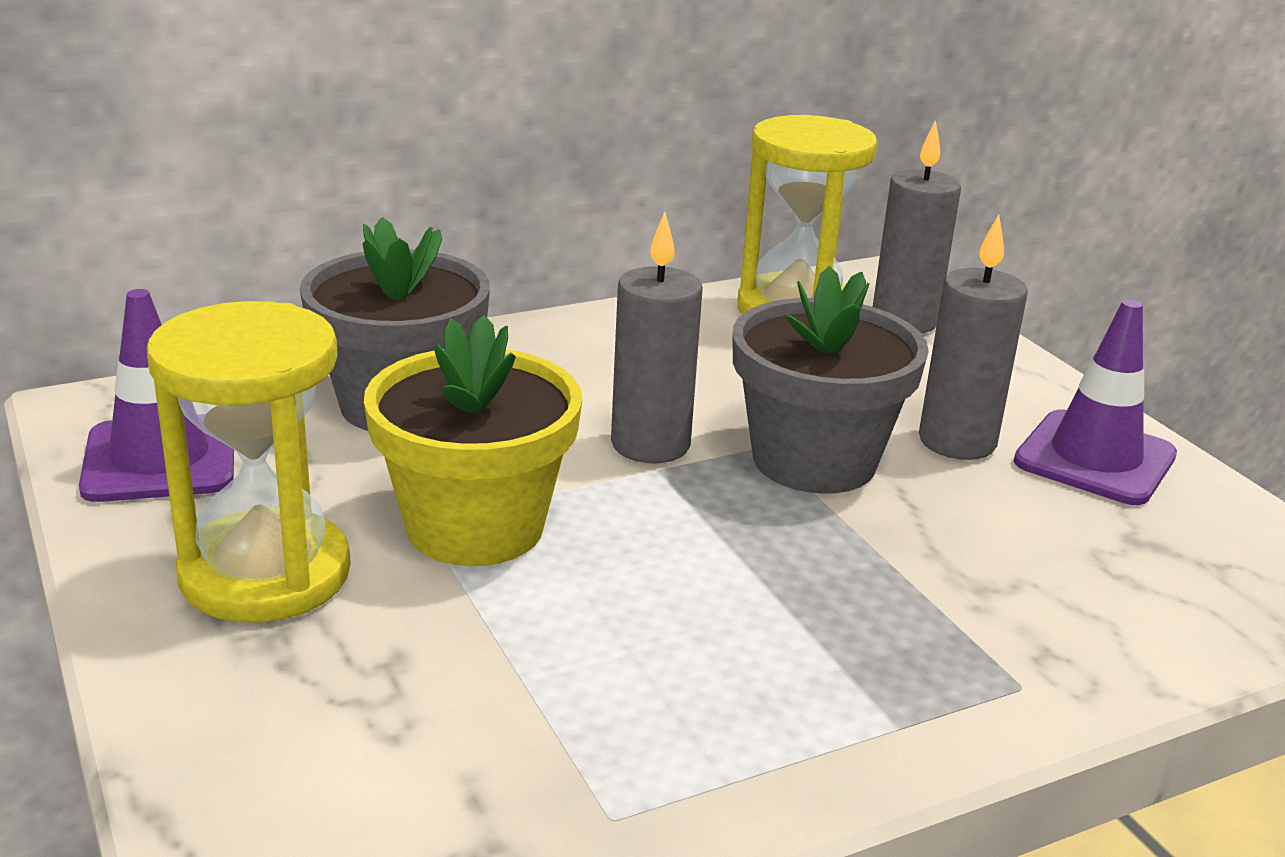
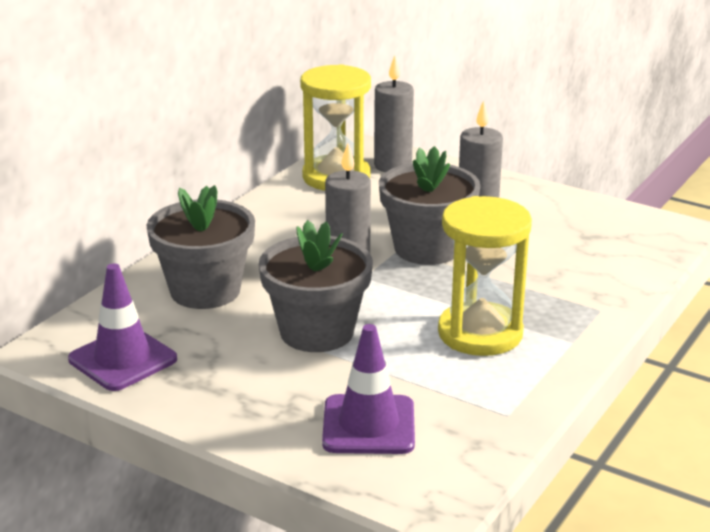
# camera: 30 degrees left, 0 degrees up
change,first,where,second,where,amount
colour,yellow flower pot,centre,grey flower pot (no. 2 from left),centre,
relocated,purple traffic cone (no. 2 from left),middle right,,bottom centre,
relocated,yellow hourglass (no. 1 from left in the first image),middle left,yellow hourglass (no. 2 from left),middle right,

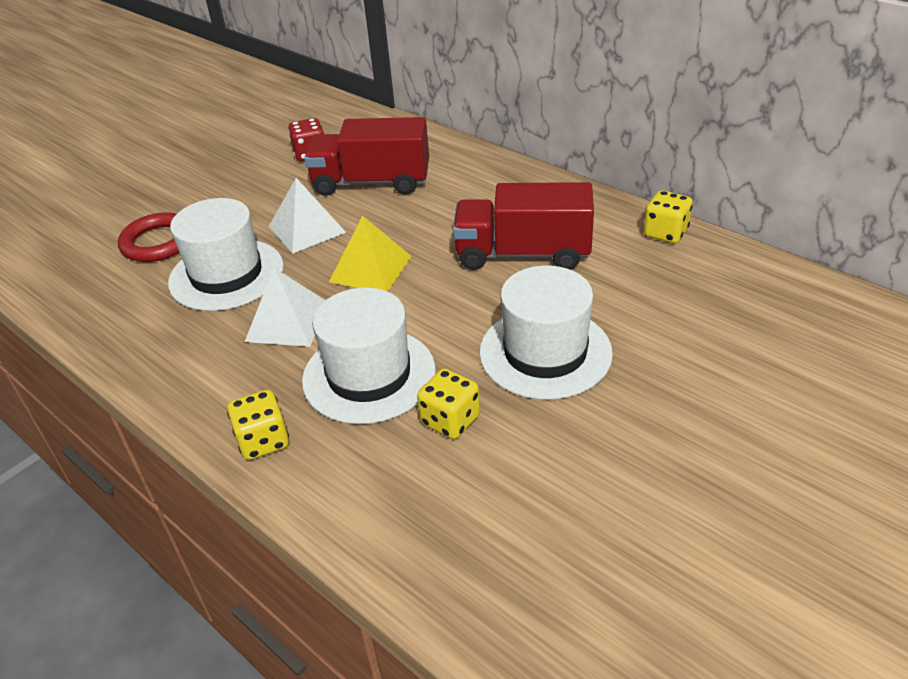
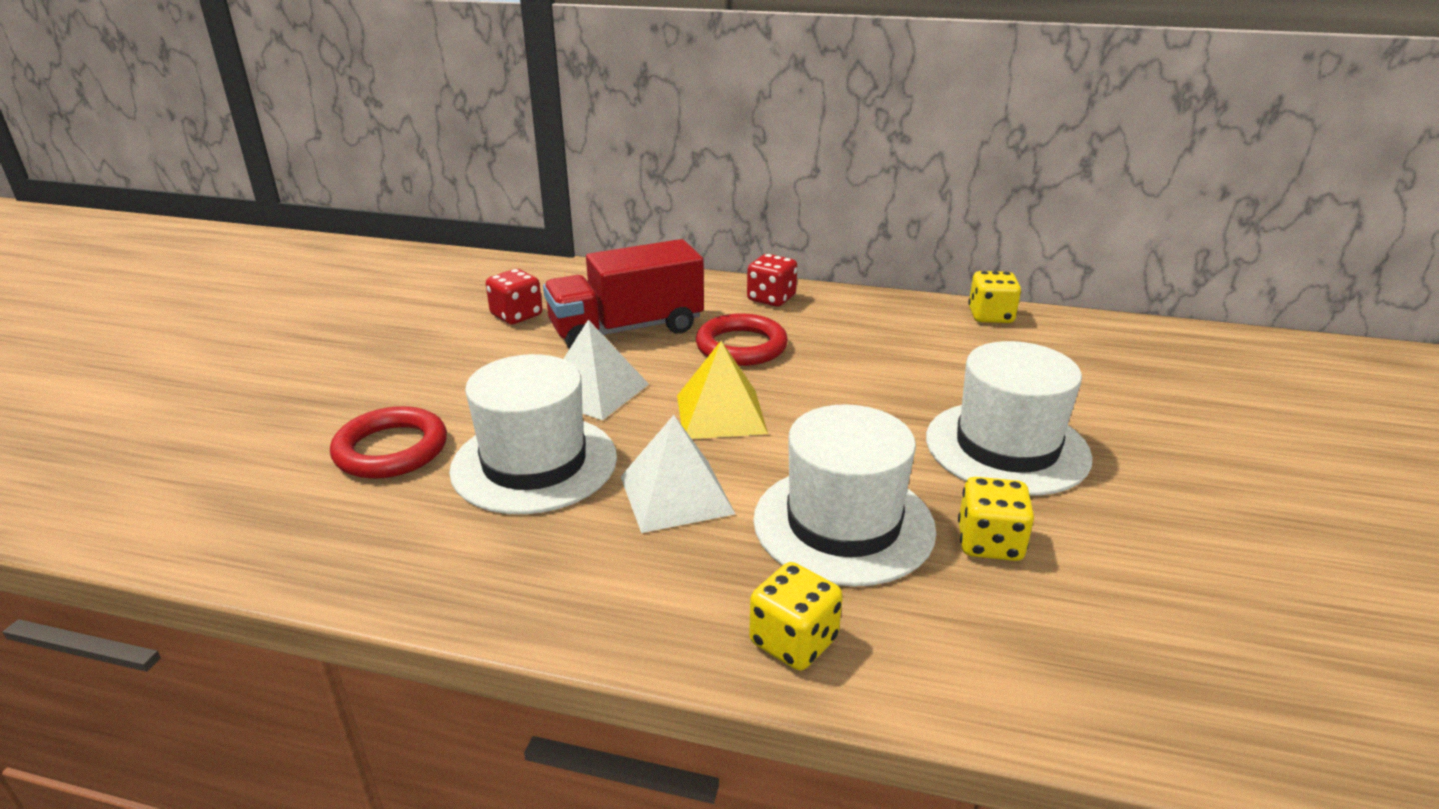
# camera: 30 degrees left, 10 degrees down
change,first,where,second,where,amount
appeared,,,red ring (no. 2 from left),centre,
appeared,,,red dice (no. 2 from left),centre,
missing,red truck (no. 2 from left),top centre,,,

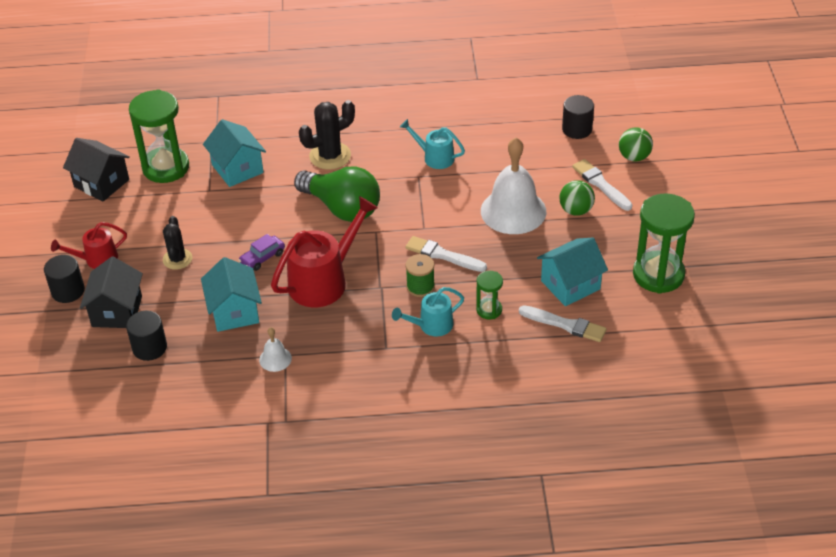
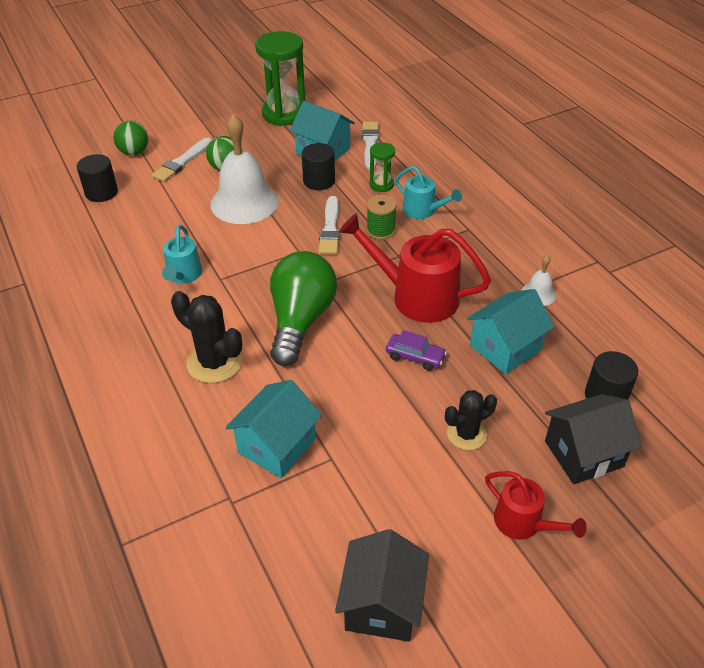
# camera: 115 degrees left, 0 degrees up
change,first,where,second,where,amount
relocated,black cylinder (no. 1 from left in the first image),middle left,black cylinder (no. 2 from left),top centre,
missing,green hourglass (no. 1 from left),top left,,,

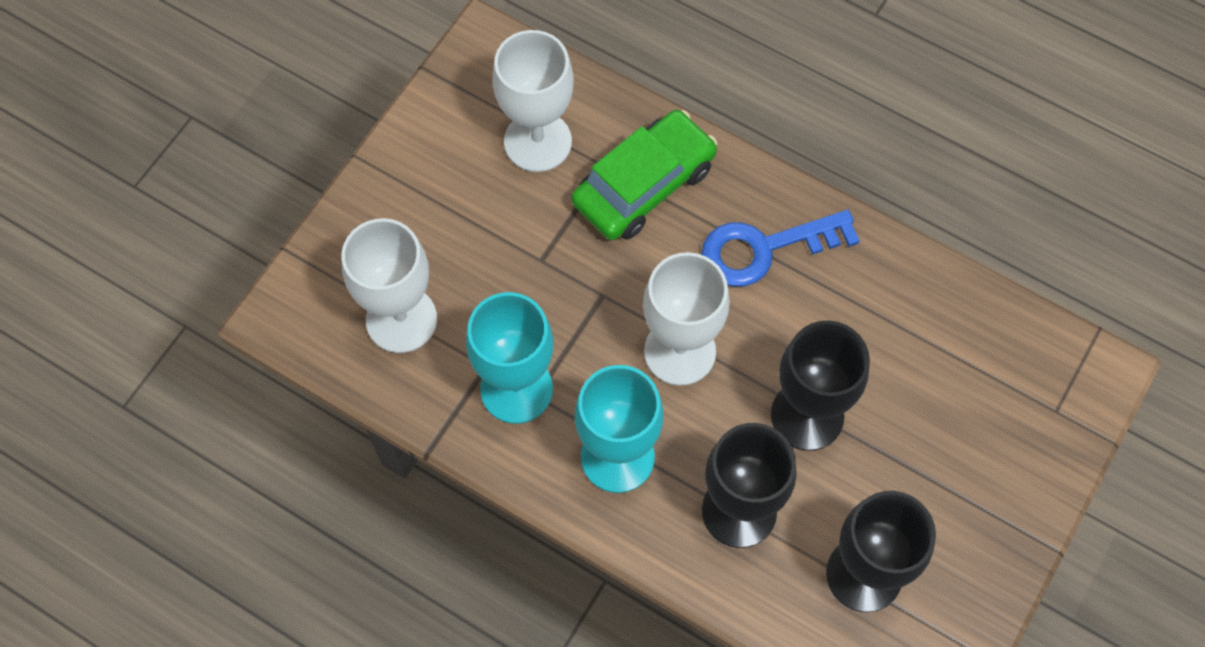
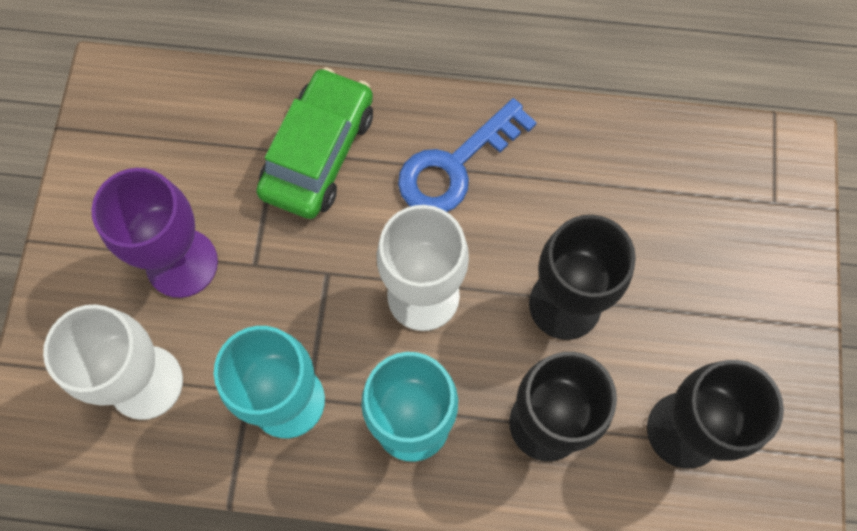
# camera: 25 degrees left, 5 degrees up
change,first,where,second,where,amount
appeared,,,purple goblet,middle left,
missing,white goblet (no. 2 from left),top centre,,,

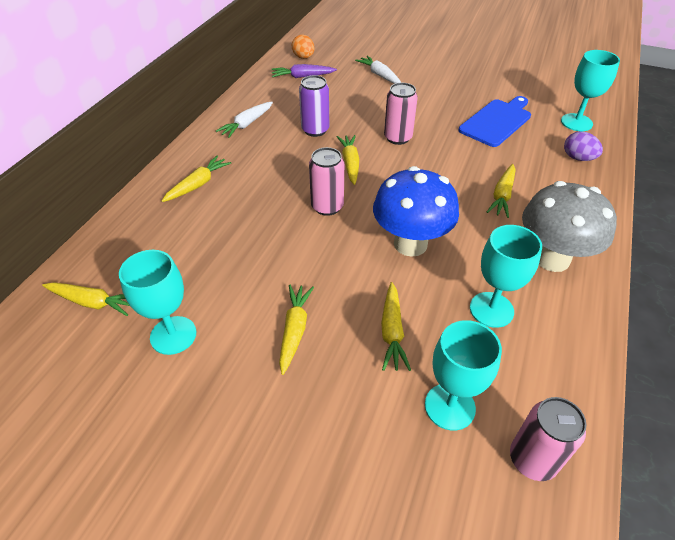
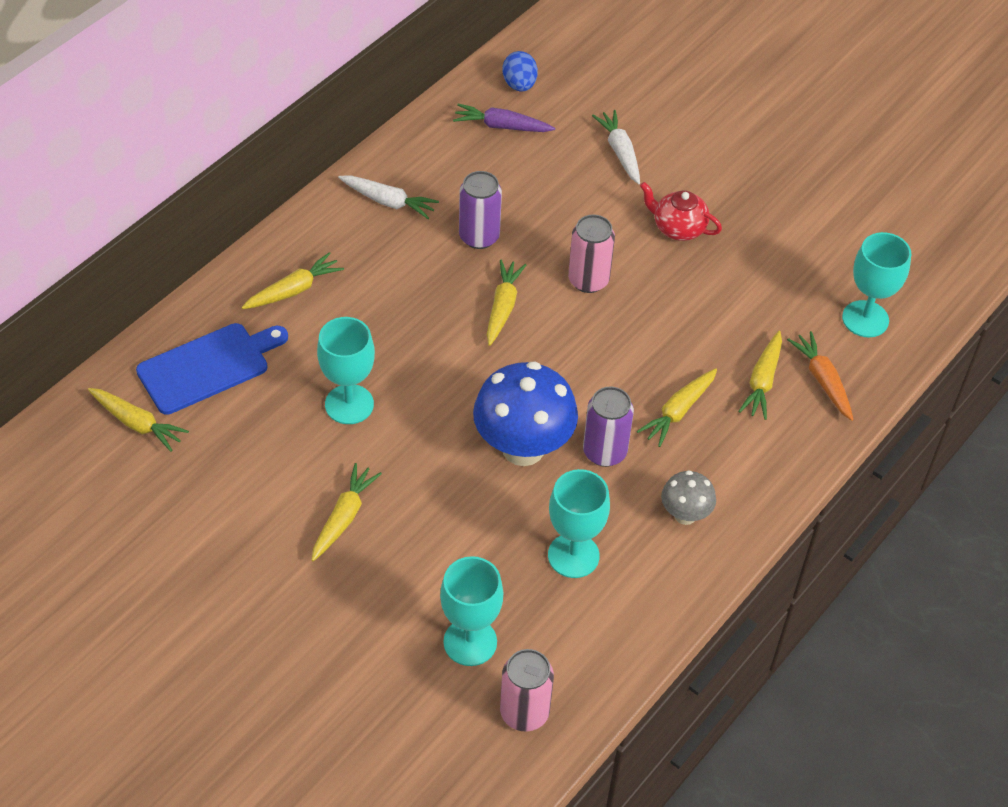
# camera: 15 degrees right, 5 degrees up
change,first,where,second,where,amount
relocated,blue cutting board,top right,,middle left,
relocated,turquoise goblet (no. 1 from left),middle left,,centre,
spun,white carrot (no. 1 from left),top centre,,top centre,120 degrees counterclockwise
colour,orange egg,top centre,blue egg,top centre,
appeared,,,purple can (no. 2 from left),centre,
appeared,,,red teapot,top right,
size,grey mushroom,middle right,,middle right,x0.52
relocated,yellow carrot (no. 5 from left in the first image),centre,yellow carrot (no. 6 from left),middle right,
exchanged,purple egg,top right,orange carrot,middle right,
missing,pink can (no. 1 from left),centre,,,

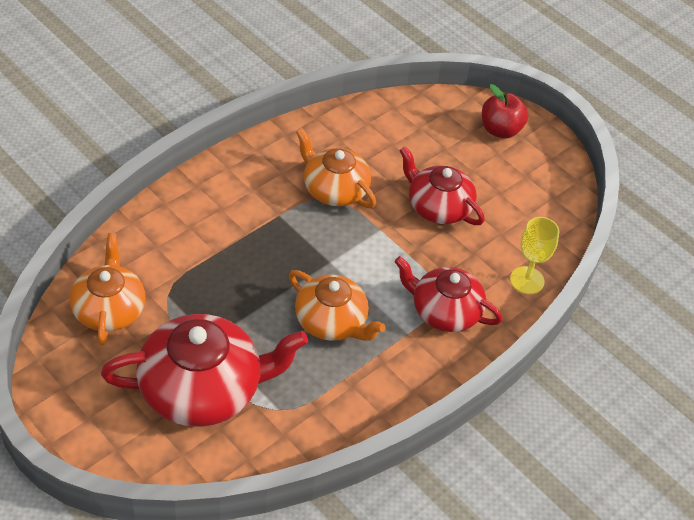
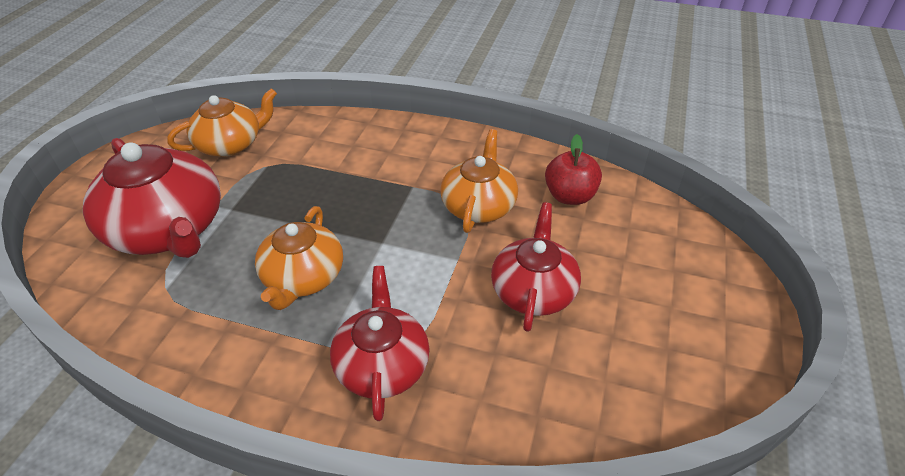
# camera: 65 degrees right, 5 degrees down
change,first,where,second,where,amount
relocated,red apple,top right,,centre,
missing,yellow goblet,middle right,,,

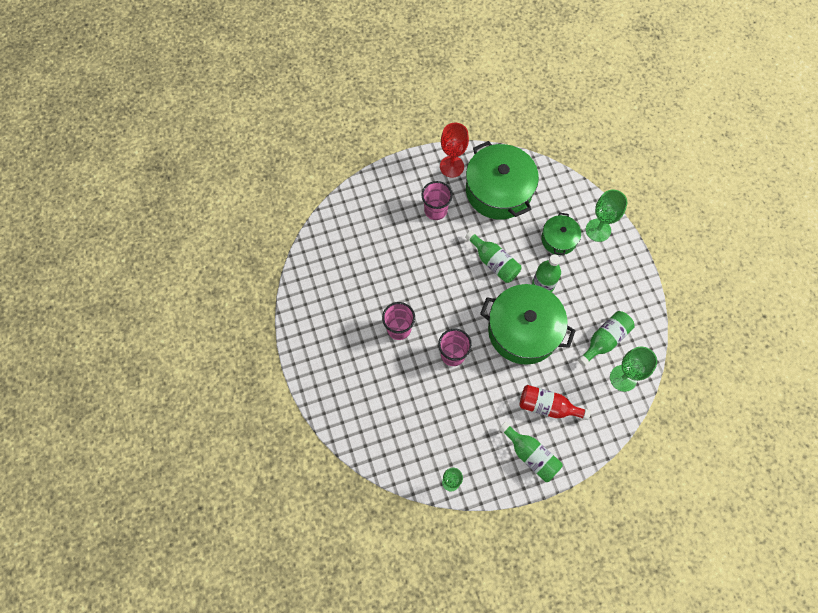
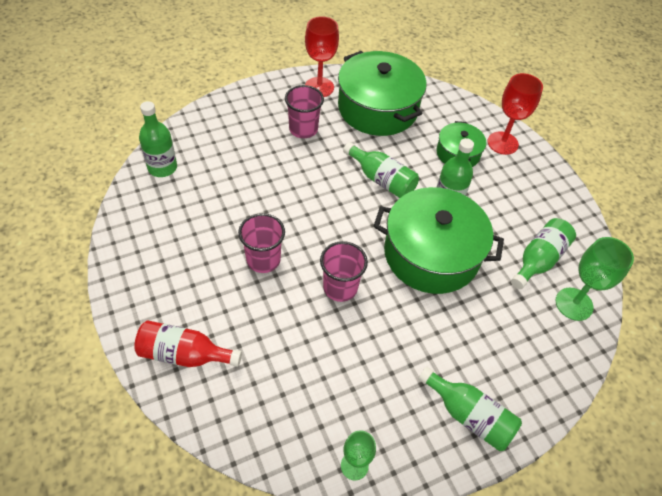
# camera: 10 degrees left, 15 degrees down
change,first,where,second,where,amount
relocated,red bottle,middle right,,bottom left,
appeared,,,green bottle (no. 1 from left),top left,
colour,green goblet (no. 2 from left),middle right,red goblet (no. 2 from left),top right,

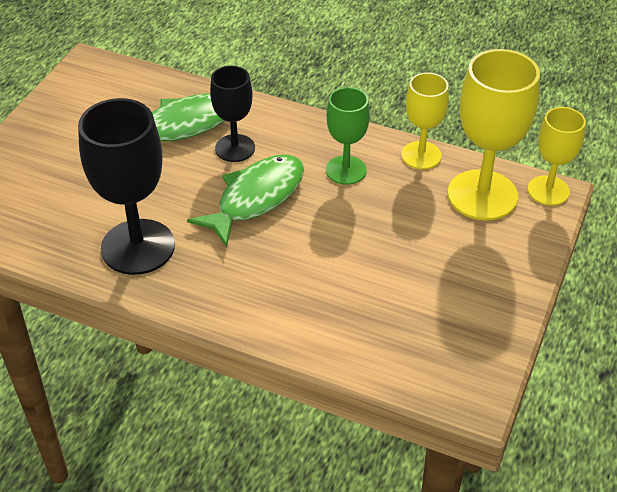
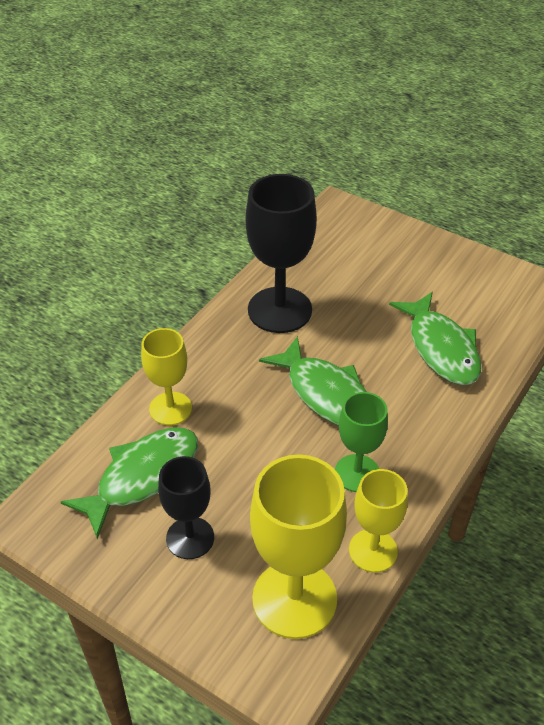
# camera: 100 degrees right, 0 degrees up
change,first,where,second,where,amount
appeared,,,green fish (no. 1 from left),middle left,
relocated,yellow goblet (no. 3 from left in the first image),top right,yellow goblet (no. 1 from left),middle left,
relocated,black goblet (no. 2 from left in the first image),top centre,black goblet (no. 1 from left),bottom centre,

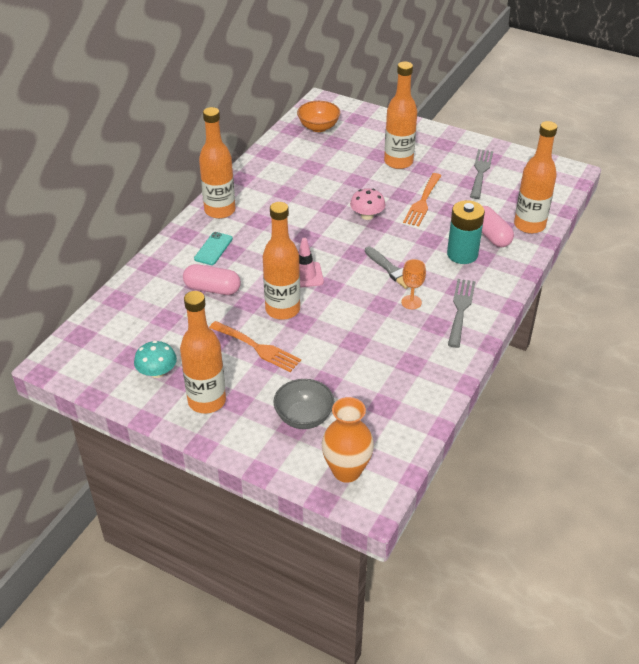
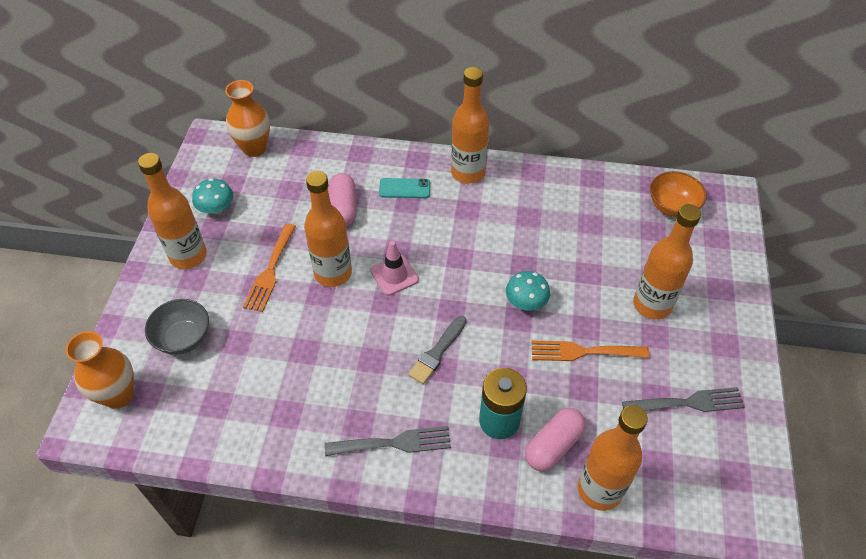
# camera: 70 degrees right, 10 degrees up
change,first,where,second,where,amount
appeared,,,orange vase (no. 2 from left),top left,
colour,pink mushroom,top centre,turquoise mushroom (no. 2 from left),centre,
missing,orange goblet,centre,,,

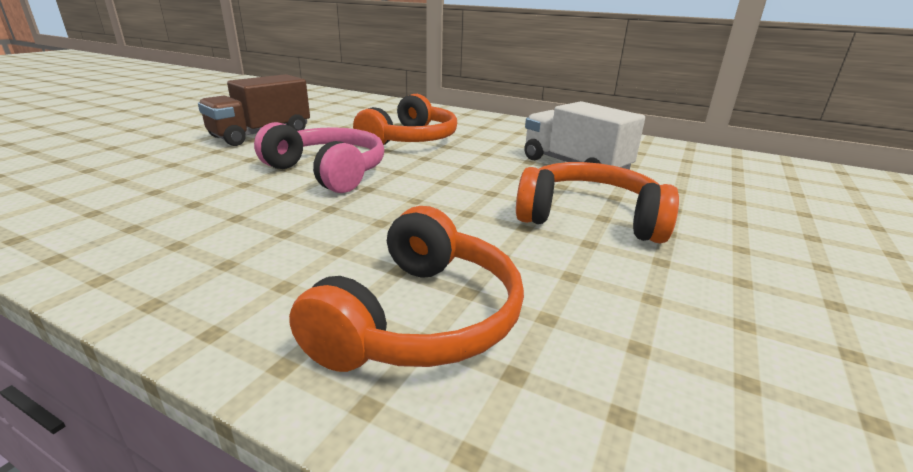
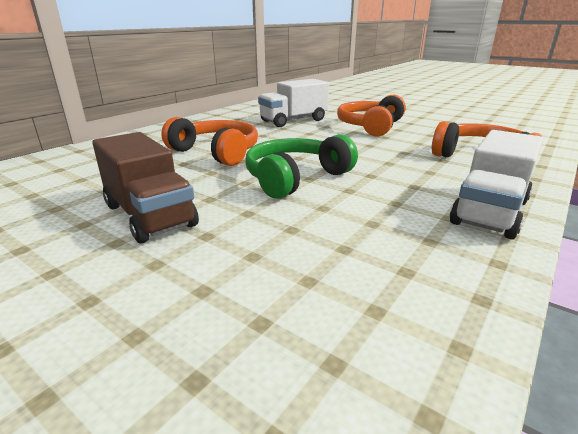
# camera: 80 degrees left, 0 degrees up
change,first,where,second,where,amount
colour,pink headphones,top centre,green headphones,centre,
appeared,,,white truck (no. 2 from left),middle right,

